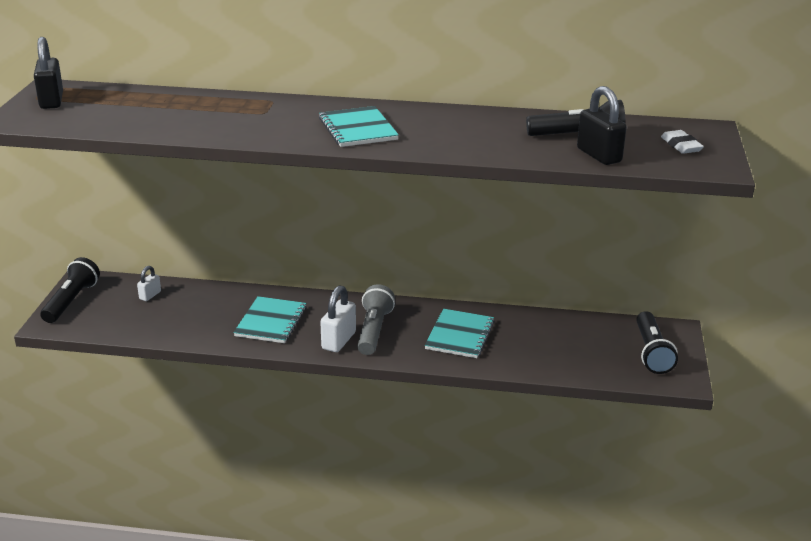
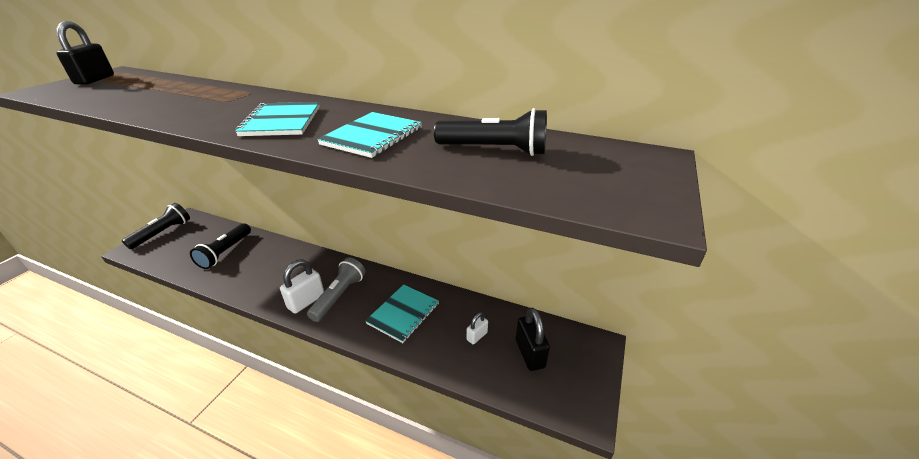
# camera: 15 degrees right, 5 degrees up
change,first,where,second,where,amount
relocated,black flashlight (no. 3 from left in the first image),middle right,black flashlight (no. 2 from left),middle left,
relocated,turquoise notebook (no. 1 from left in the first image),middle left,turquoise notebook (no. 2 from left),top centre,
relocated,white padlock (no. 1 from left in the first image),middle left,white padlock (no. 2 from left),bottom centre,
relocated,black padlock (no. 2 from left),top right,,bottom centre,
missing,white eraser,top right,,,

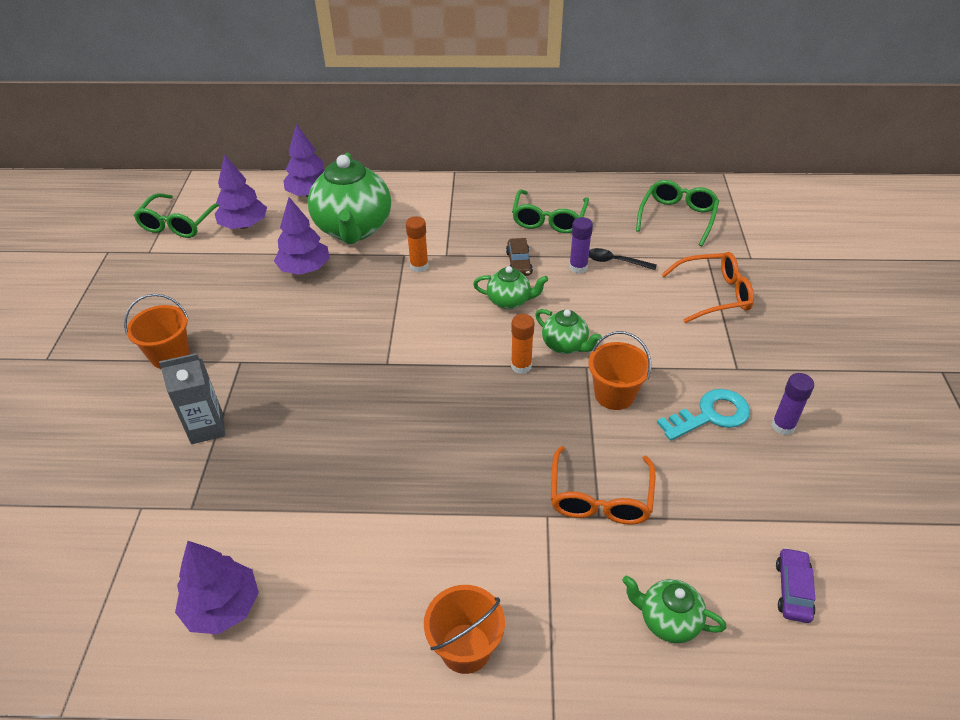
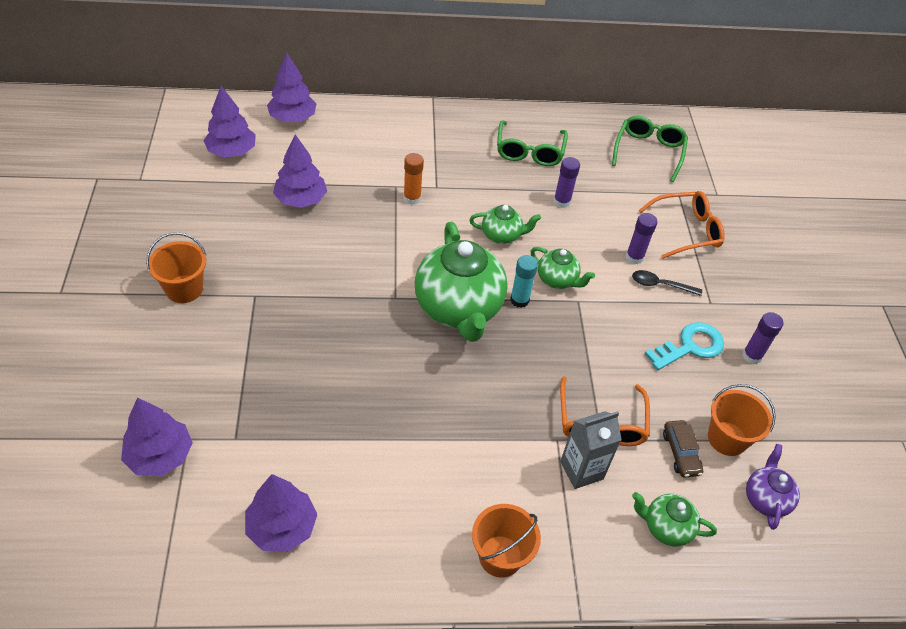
# camera: 10 degrees left, 5 degrees up
change,first,where,second,where,amount
appeared,,,purple tree (no. 1 from left),bottom left,
relocated,green teapot (no. 1 from left),top centre,,centre,
colour,orange glue stick (no. 2 from left),centre,turquoise glue stick,centre,
relocated,grey carton,middle left,,bottom centre,
appeared,,,purple glue stick (no. 2 from left),middle right,
relocated,black spoon,centre,,middle right,
relocated,brown car,centre,,bottom right,
relocated,orange bucket (no. 3 from left),centre,,bottom right,
exchanged,purple car,bottom right,purple teapot,bottom right,
missing,green glasses (no. 1 from left),top left,,,

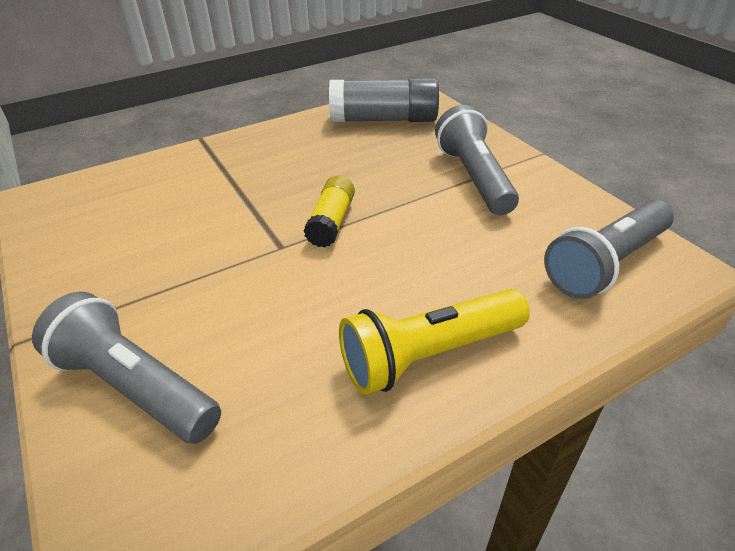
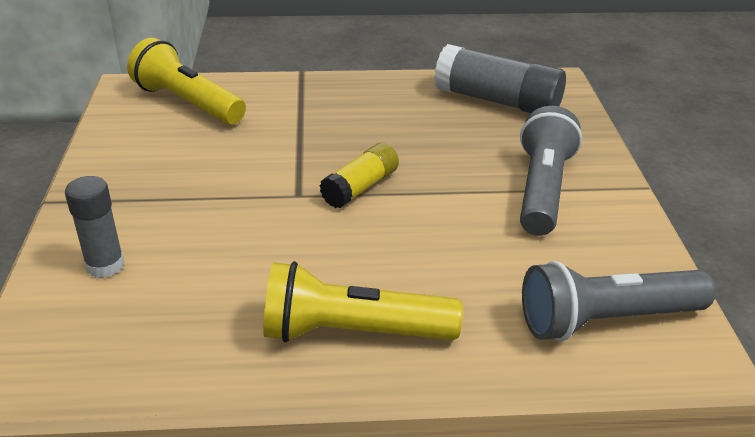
# camera: 25 degrees right, 5 degrees down
change,first,where,second,where,amount
exchanged,grey flashlight (no. 1 from left),middle left,grey glue stick (no. 1 from left),middle left,
appeared,,,yellow flashlight (no. 1 from left),top left,

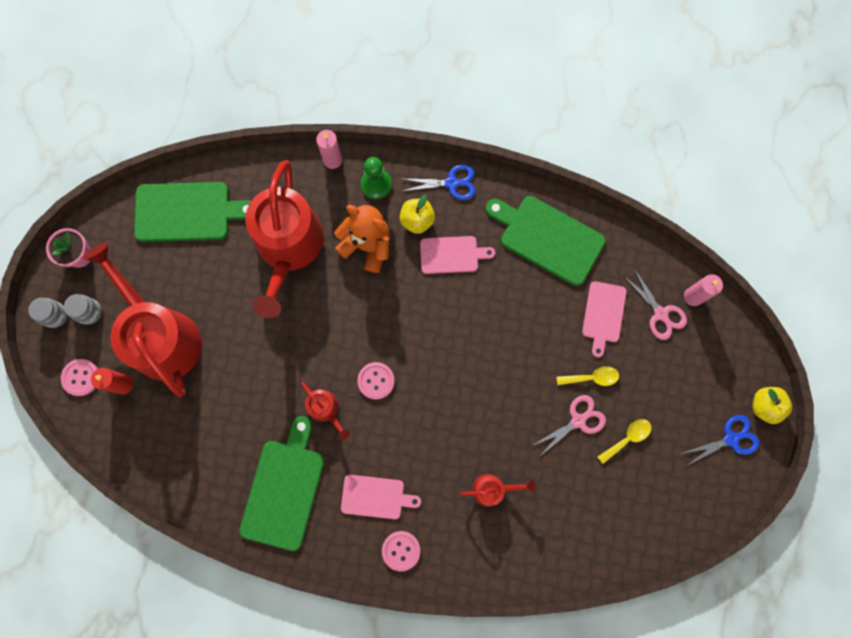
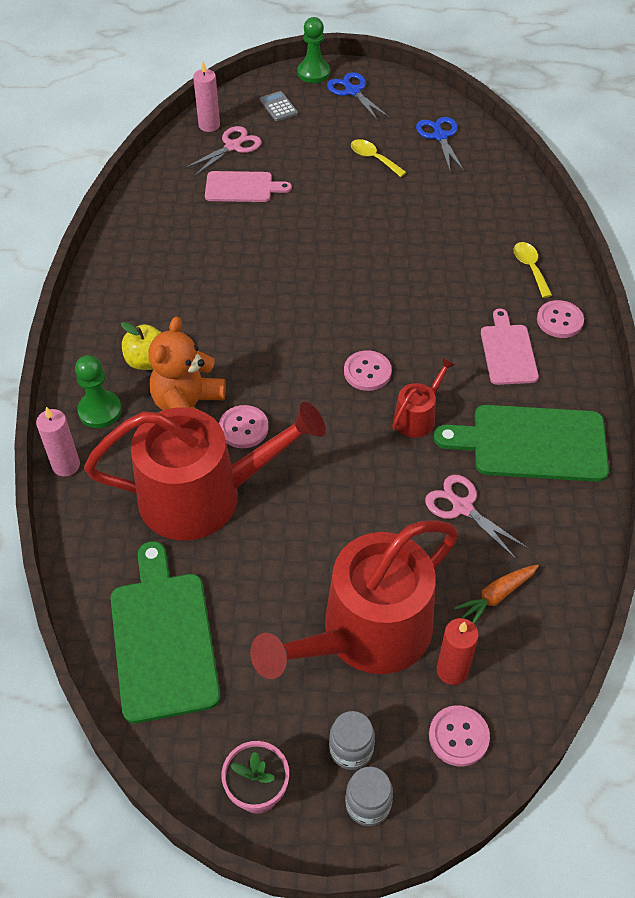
# camera: 100 degrees left, 25 degrees down
change,first,where,second,where,amount
appeared,,,pink button (no. 1 from left),centre,
appeared,,,grey calculator,top centre,
exchanged,yellow apple (no. 2 from left),middle right,green pawn (no. 2 from left),top centre,
relocated,blue scissors (no. 1 from left in the first image),top centre,blue scissors (no. 2 from left),top right,
relocated,pink scissors (no. 1 from left in the first image),bottom right,pink scissors (no. 2 from left),middle right,
appeared,,,orange carrot,middle right,
relocated,yellow spoon (no. 1 from left in the first image),middle right,yellow spoon (no. 2 from left),top right,
missing,pink cutting board (no. 2 from left),centre,,,
missing,red watering can (no. 4 from left),bottom centre,,,
missing,green cutting board (no. 3 from left),centre,,,

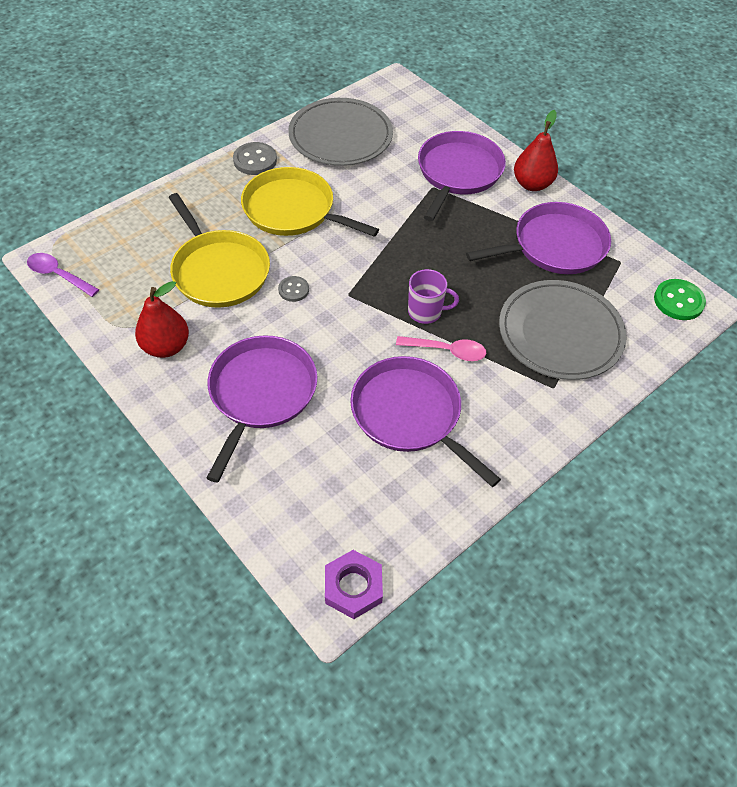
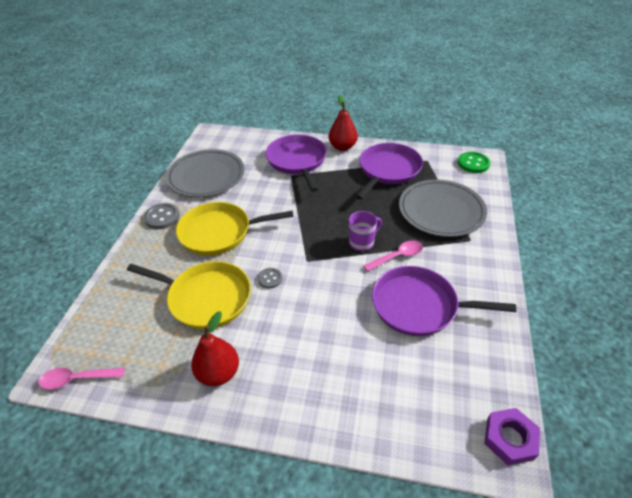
# camera: 35 degrees left, 10 degrees down
change,first,where,second,where,amount
colour,purple spoon,middle left,pink spoon (no. 1 from left),bottom left,
missing,purple pan (no. 1 from left),centre,,,

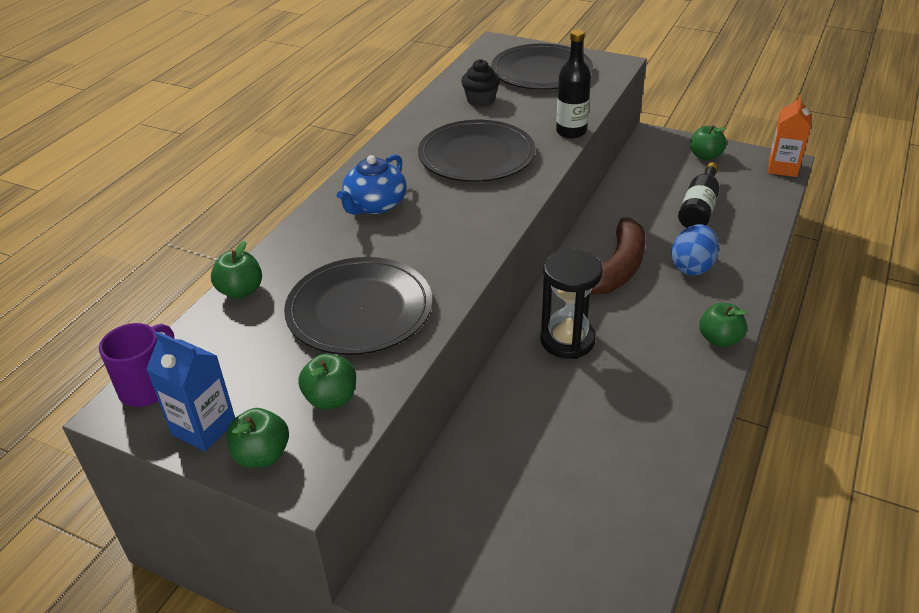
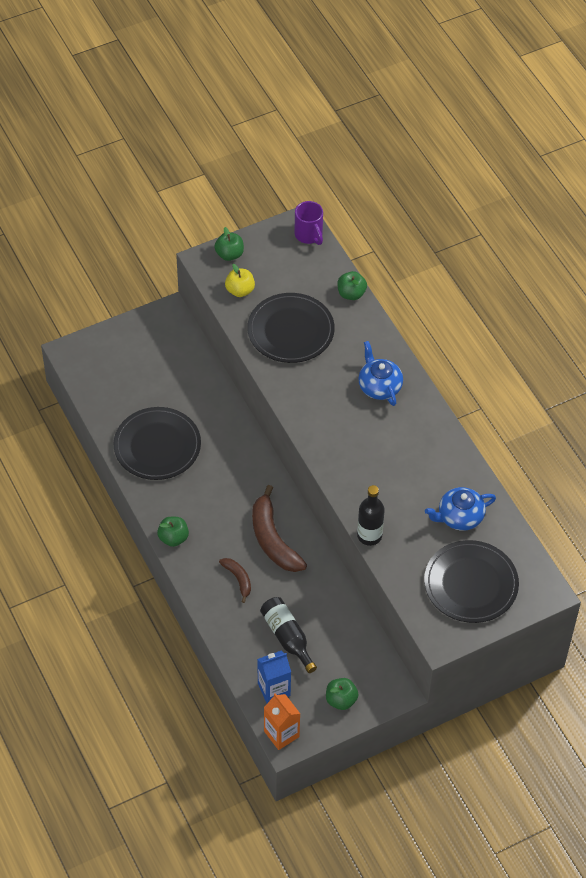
# camera: 125 degrees right, 15 degrees up
change,first,where,second,where,amount
relocated,black plate (no. 2 from left in the first image),top centre,black plate (no. 1 from left),middle left,
exchanged,blue egg,middle right,brown banana (no. 1 from left),centre,
colour,green apple (no. 3 from left),centre,yellow apple,top centre,
relocated,blue carton,middle left,,bottom centre,
exchanged,black cupcake,top centre,blue teapot (no. 2 from left),middle right,
missing,black hourglass,centre,,,

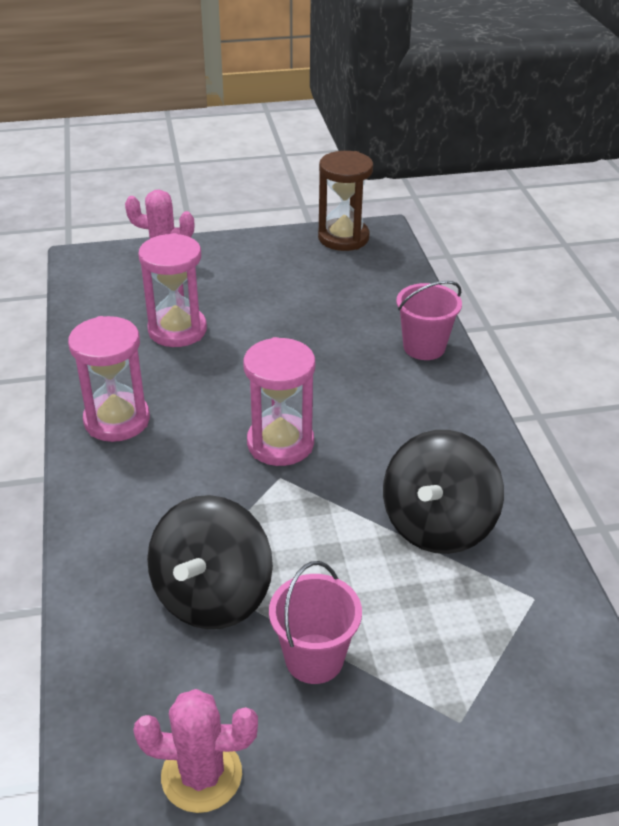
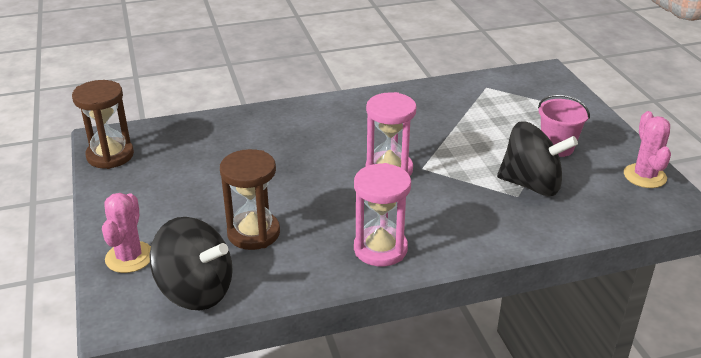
# camera: 95 degrees left, 5 degrees down
change,first,where,second,where,amount
relocated,black spinning top (no. 2 from left in the first image),middle right,black spinning top (no. 1 from left),bottom left,
colour,pink hourglass (no. 2 from left),middle left,brown hourglass (no. 2 from left),centre,
missing,pink bucket (no. 2 from left),middle right,,,

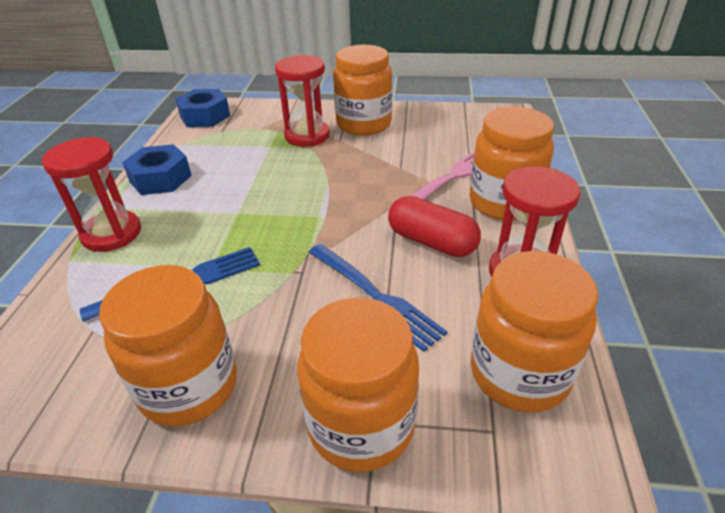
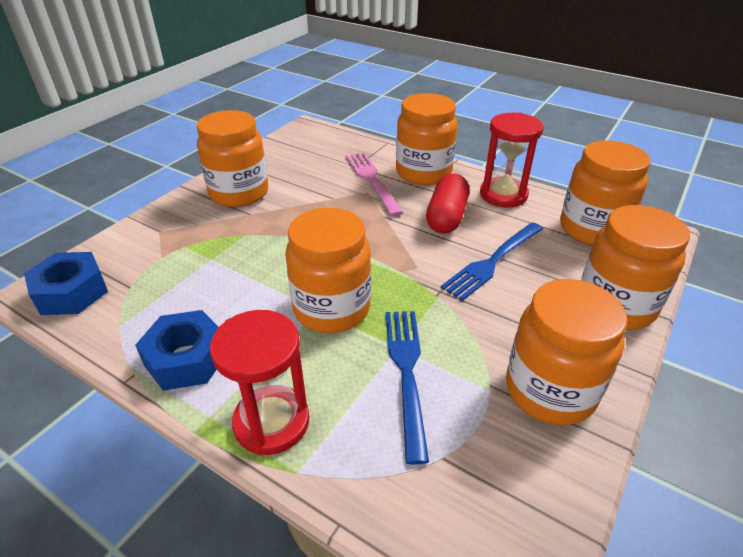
# camera: 65 degrees left, 0 degrees up
change,first,where,second,where,amount
appeared,,,orange jar (no. 2 from left),centre,
spun,red capsule,centre,,centre,45 degrees counterclockwise
spun,blue fork (no. 2 from left),centre,,centre,150 degrees clockwise
missing,red hourglass (no. 2 from left),top centre,,,

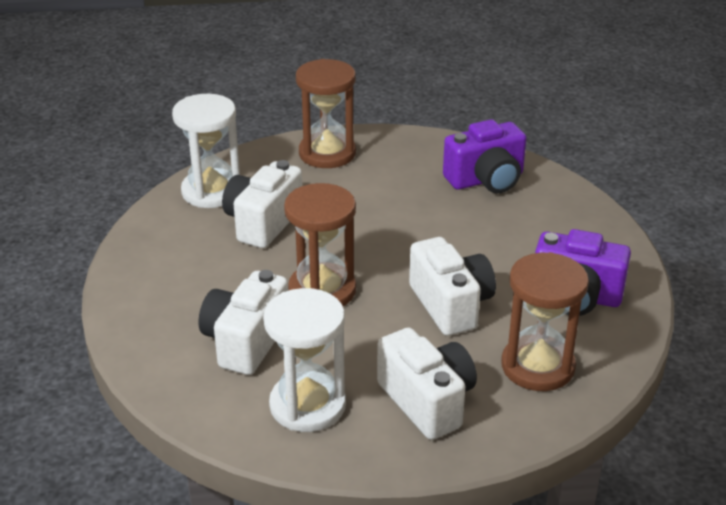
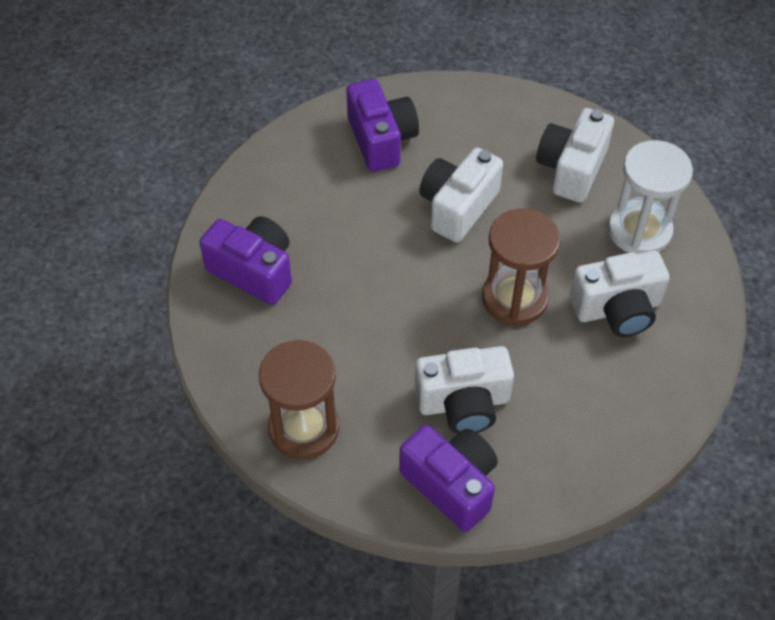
# camera: 125 degrees left, 20 degrees up
change,first,where,second,where,amount
exchanged,white hourglass (no. 1 from left),top left,purple camera (no. 3 from left),bottom centre,
missing,brown hourglass (no. 3 from left),middle right,,,

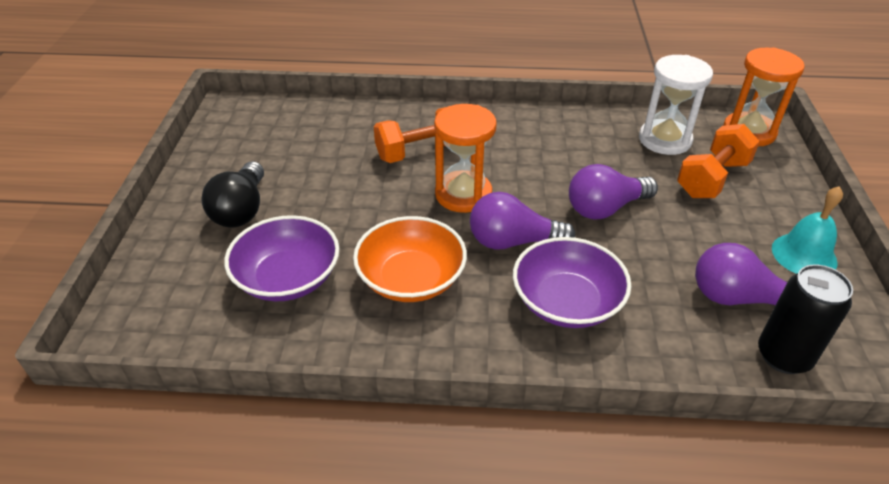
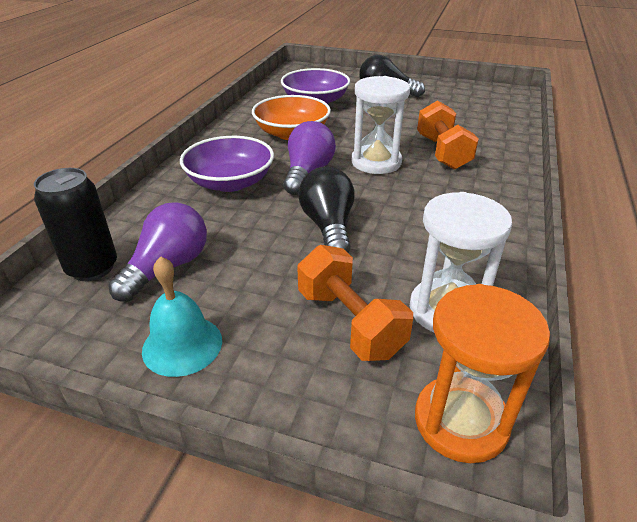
# camera: 105 degrees right, 5 degrees down
change,first,where,second,where,amount
colour,purple light bulb (no. 2 from left),middle right,black light bulb (no. 1 from left),centre,
colour,orange hourglass (no. 1 from left),top centre,white hourglass (no. 1 from left),top centre,

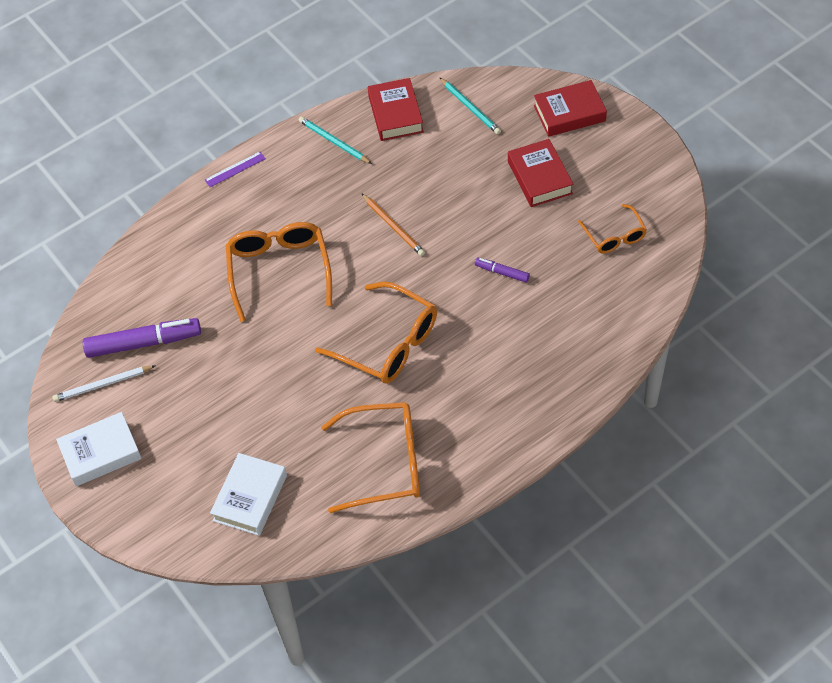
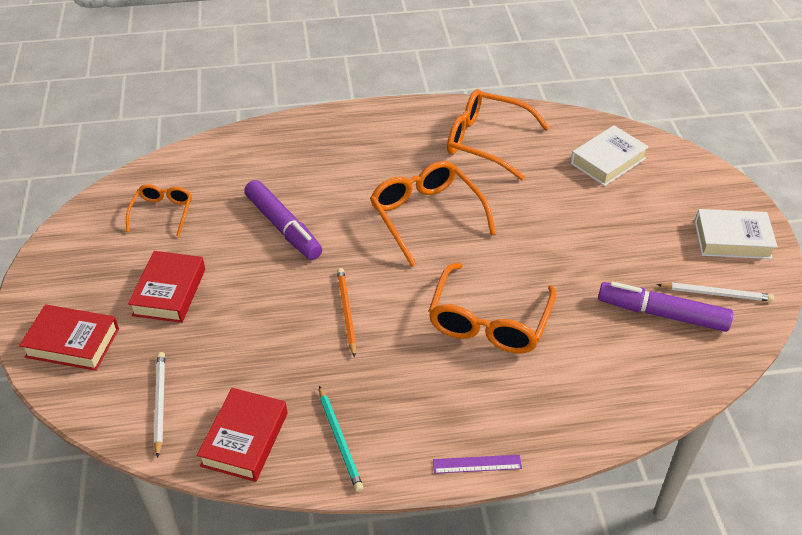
# camera: 155 degrees left, 10 degrees down
change,first,where,second,where,amount
colour,turquoise pencil (no. 2 from left),top centre,white pencil (no. 1 from left),bottom left,
size,purple marker (no. 2 from left in the first image),centre,purple marker (no. 1 from left),centre,x2.02

